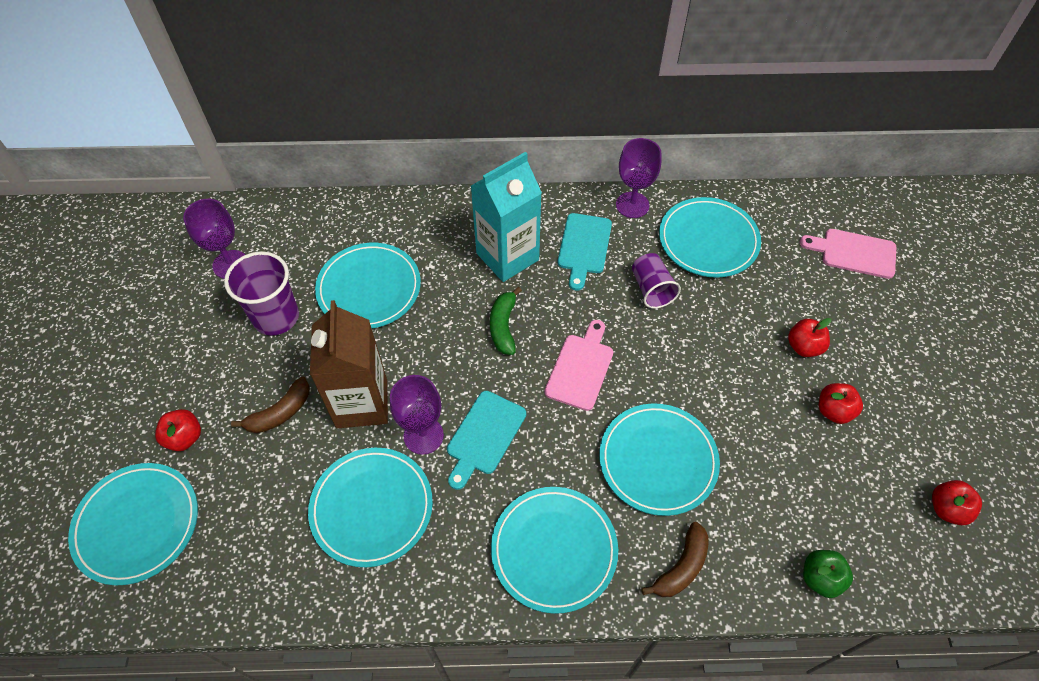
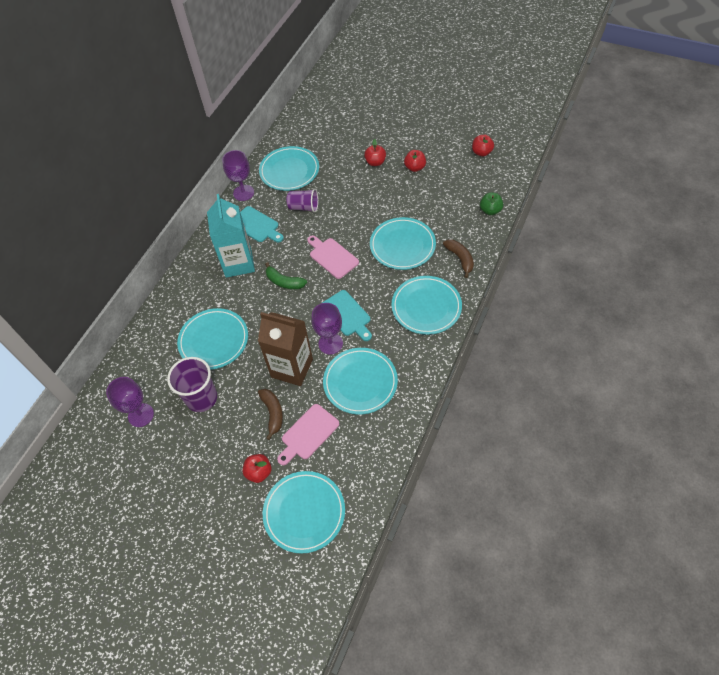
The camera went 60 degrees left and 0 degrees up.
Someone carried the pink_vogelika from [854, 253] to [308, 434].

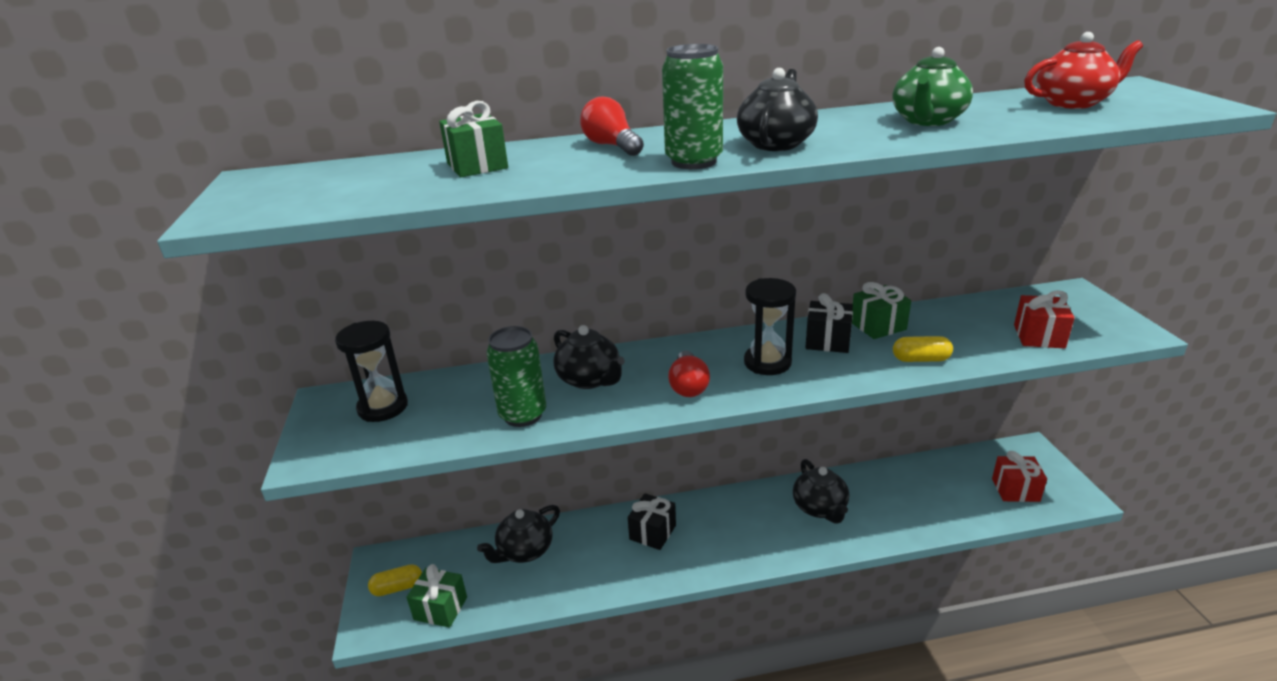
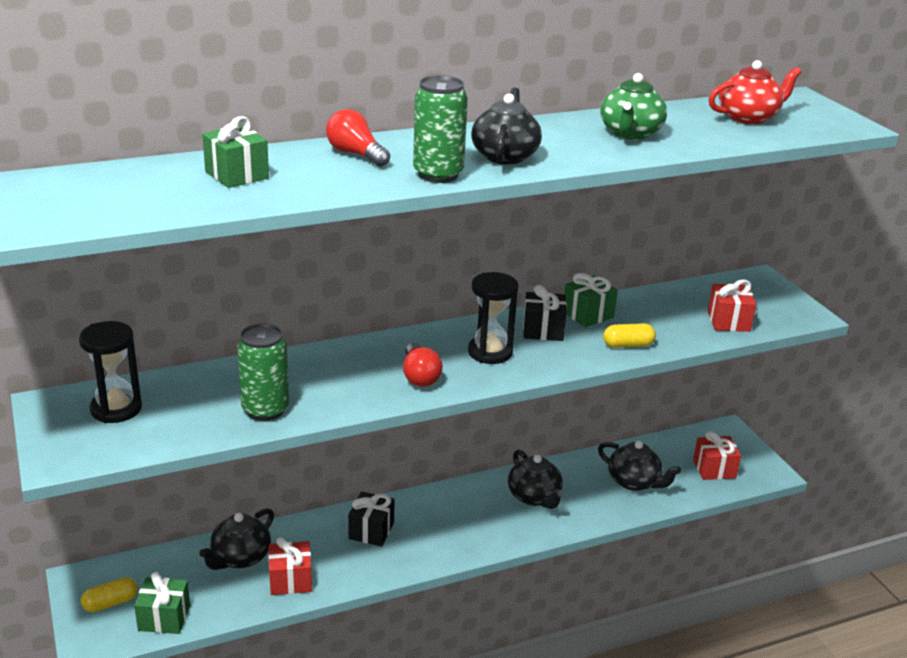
The camera went 15 degrees left and 0 degrees up.
Someone carried the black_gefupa from [589, 379] to [634, 482].
Someone put down the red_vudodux at [290, 580].

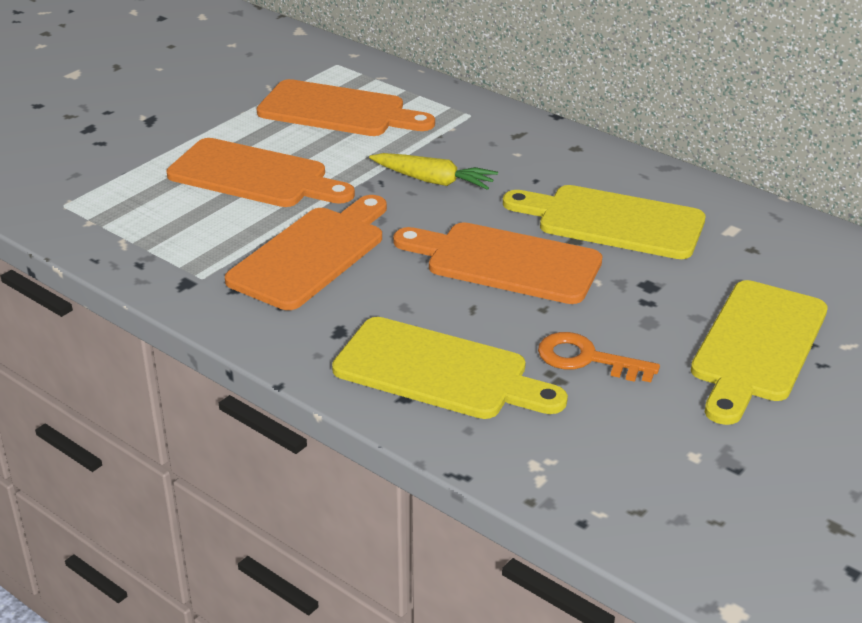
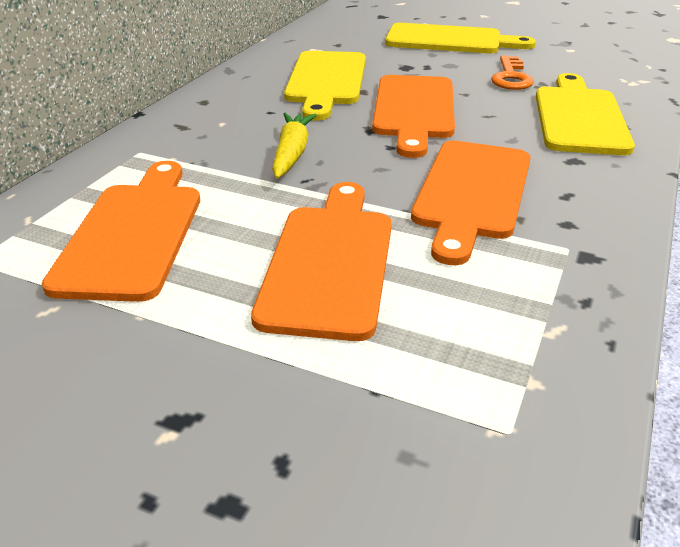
The camera went 105 degrees left and 0 degrees up.
Someone rotated the orange_vogelika at [311, 255] by 90 degrees counterclockwise.

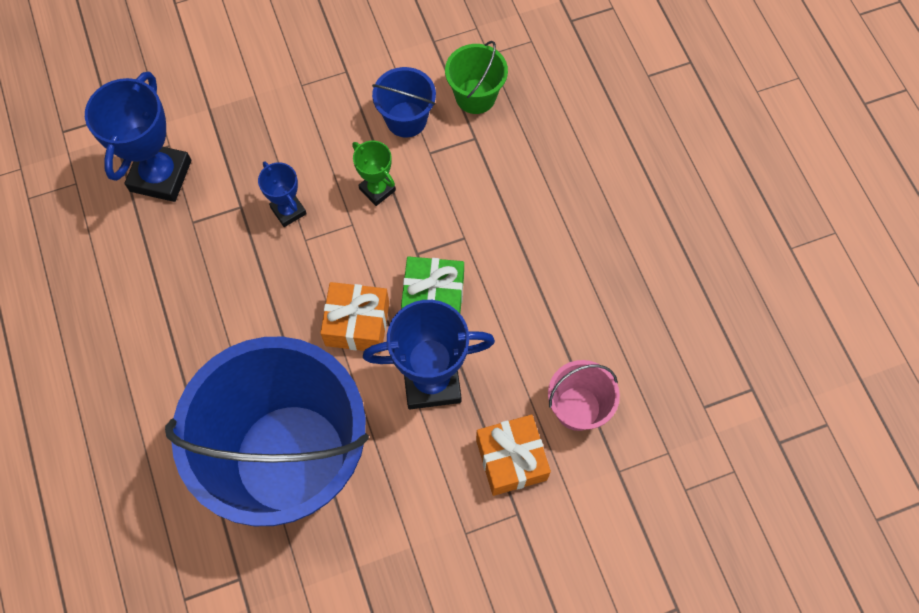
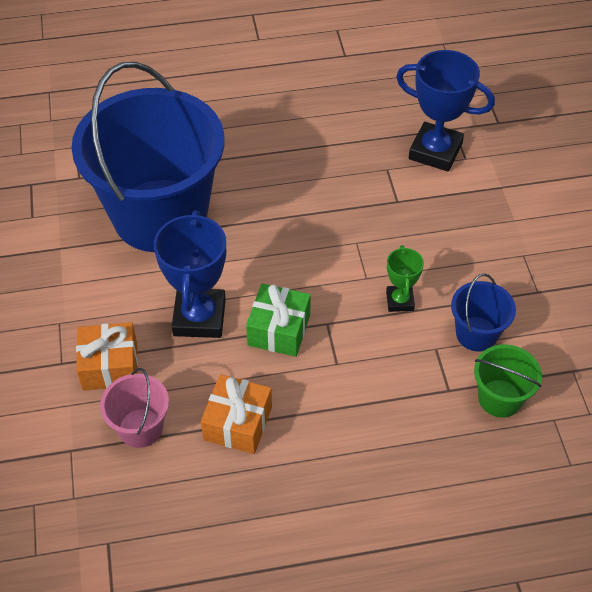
The camera went 100 degrees right and 15 degrees down.
Someone rotated the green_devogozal at [377, 189] by 60 degrees counterclockwise.
Someone took away the blue_devogozal at [288, 211].
Someone carried the orange_vudodux from [357, 324] to [238, 423].

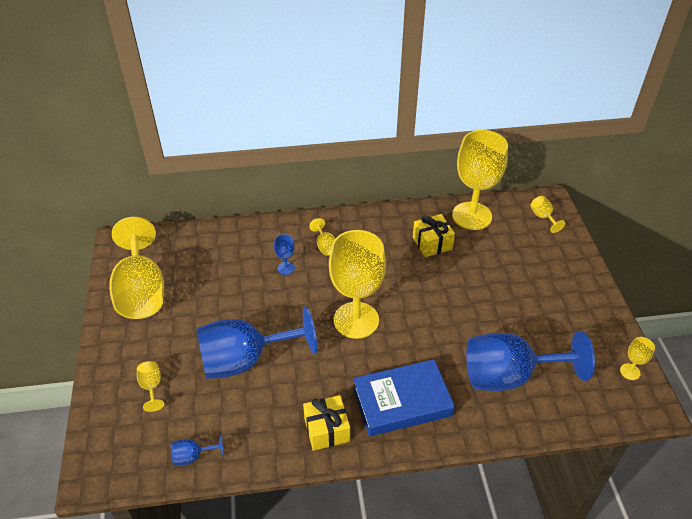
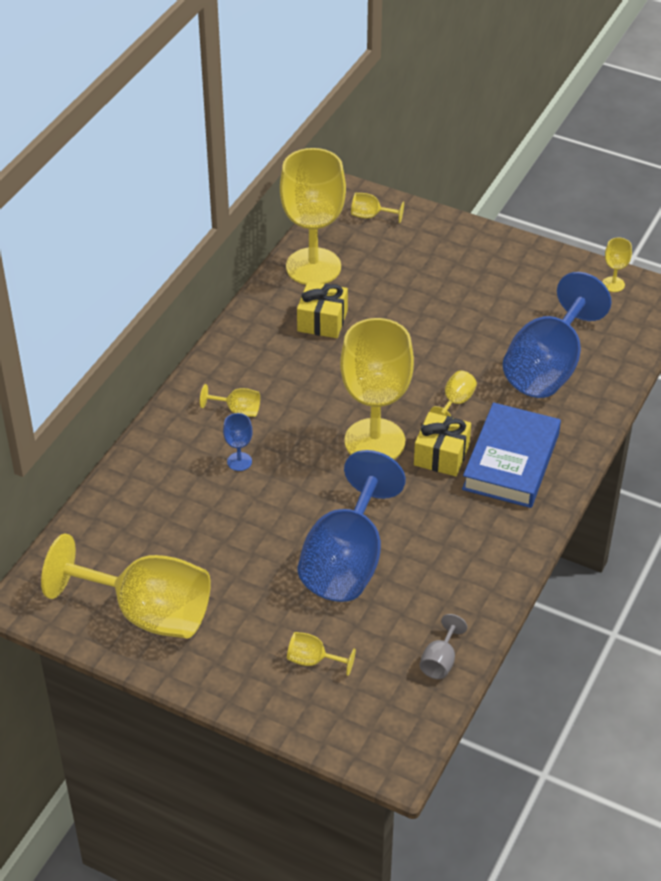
The camera went 55 degrees left and 0 degrees up.
Someone carried the yellow_vudodux from [327, 430] to [441, 455].
Someone repainted the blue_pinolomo at [192, 456], which became the grey_pinolomo at [440, 661].
Someone put down the yellow_pinolomo at [455, 402].

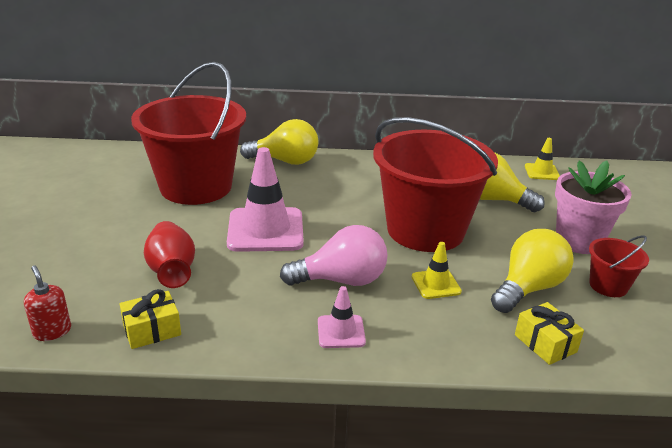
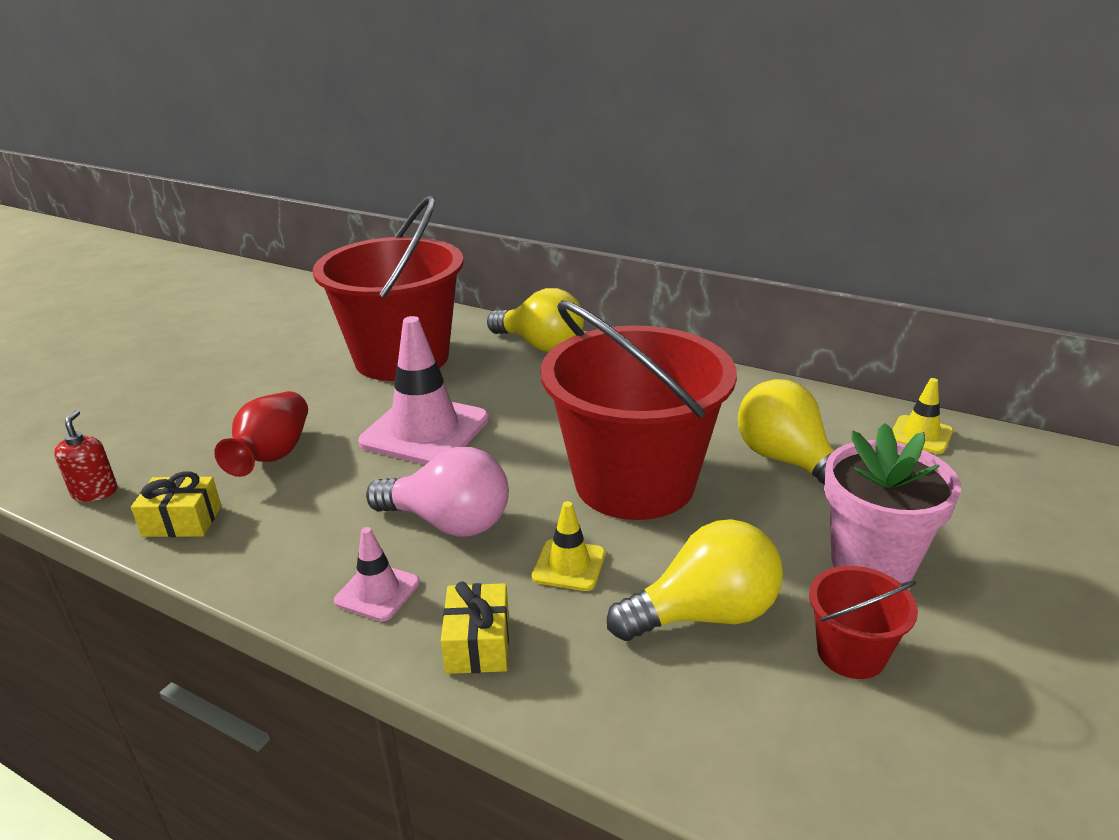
The camera went 30 degrees right and 0 degrees up.
Someone carried the yellow_vudodux from [545, 343] to [478, 643].

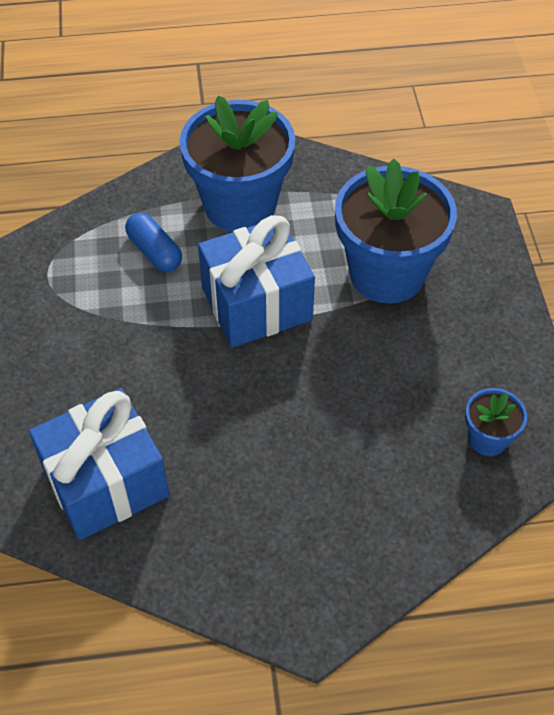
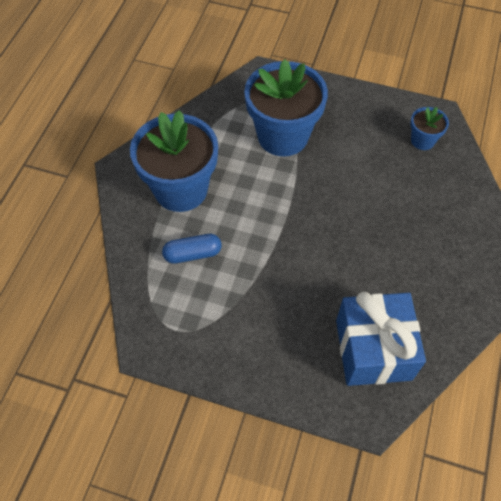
The camera went 65 degrees left and 5 degrees up.
Someone took away the blue_vudodux at [256, 303].

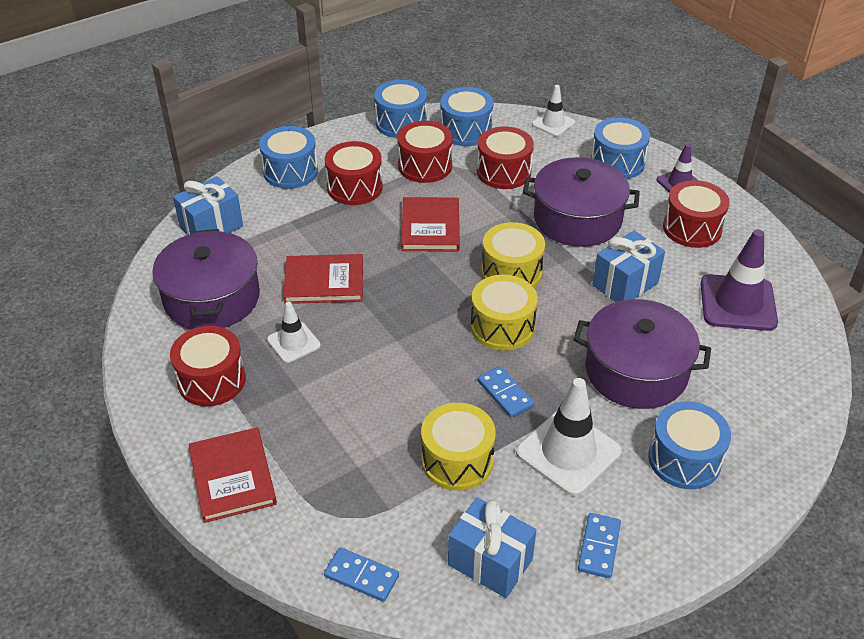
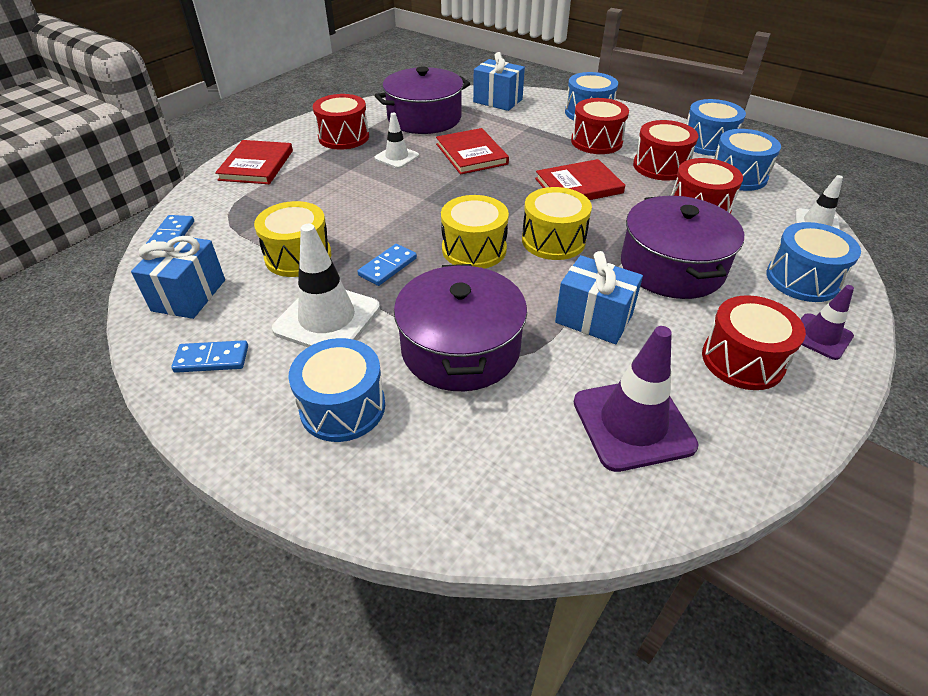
The camera went 70 degrees right and 0 degrees up.
Someone rotated the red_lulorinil at [232, 477] by 45 degrees counterclockwise.

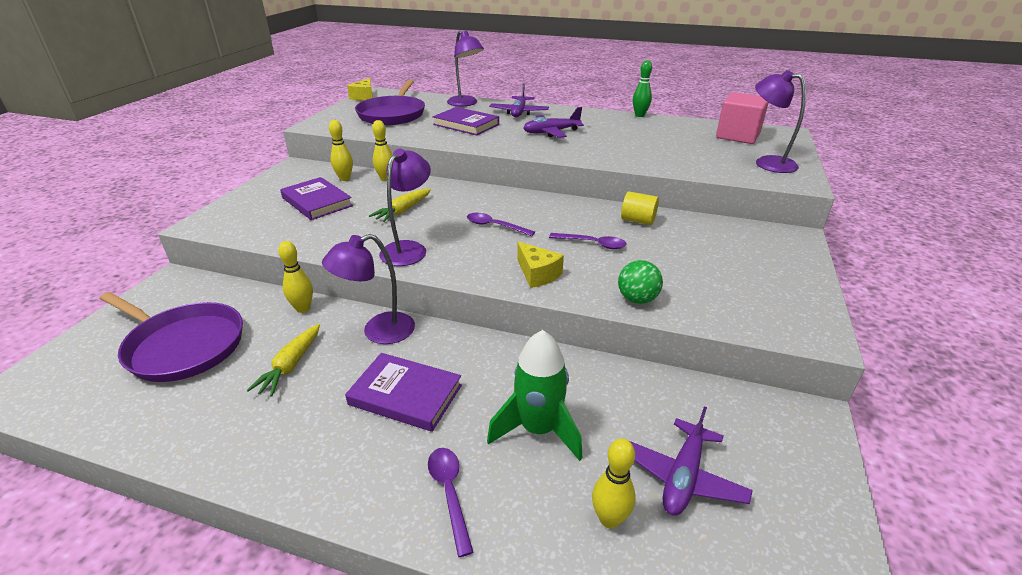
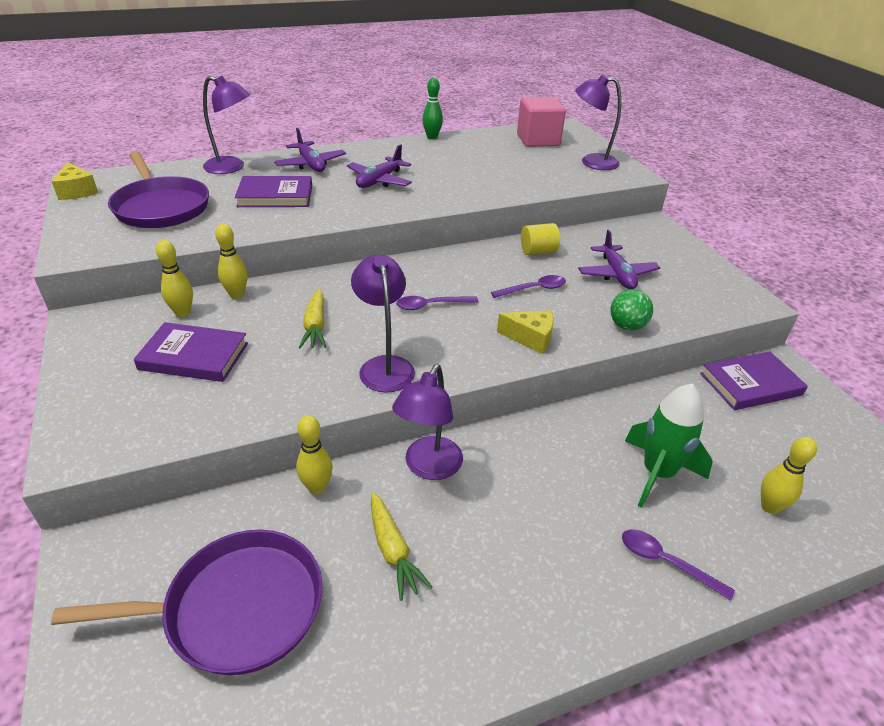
The camera went 40 degrees left and 5 degrees up.
Someone carried the purple_lulorinil from [405, 395] to [750, 384].
Someone carried the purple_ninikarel from [683, 476] to [616, 274].

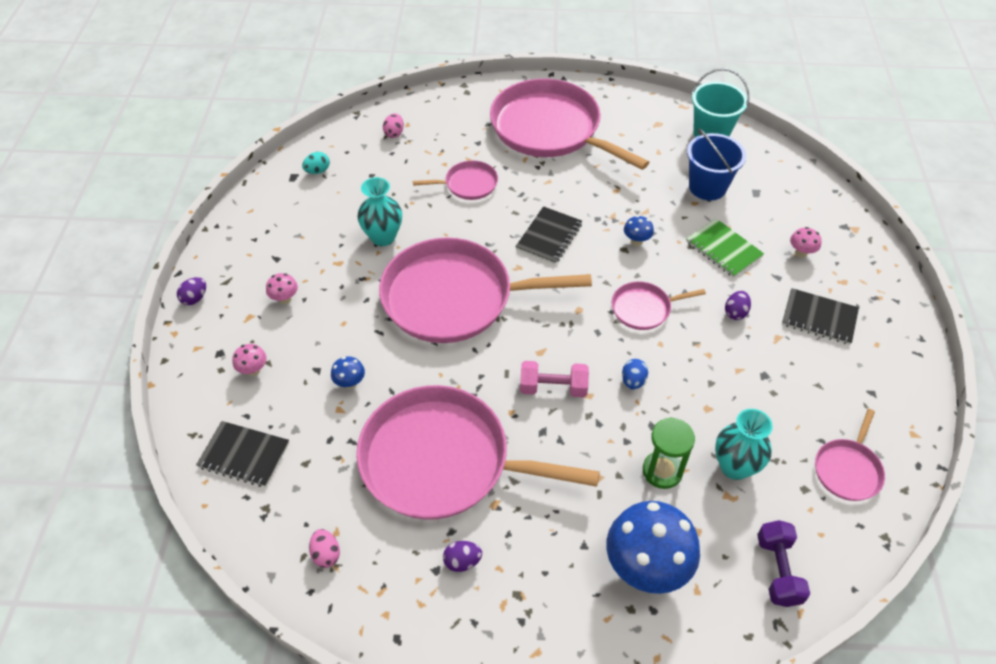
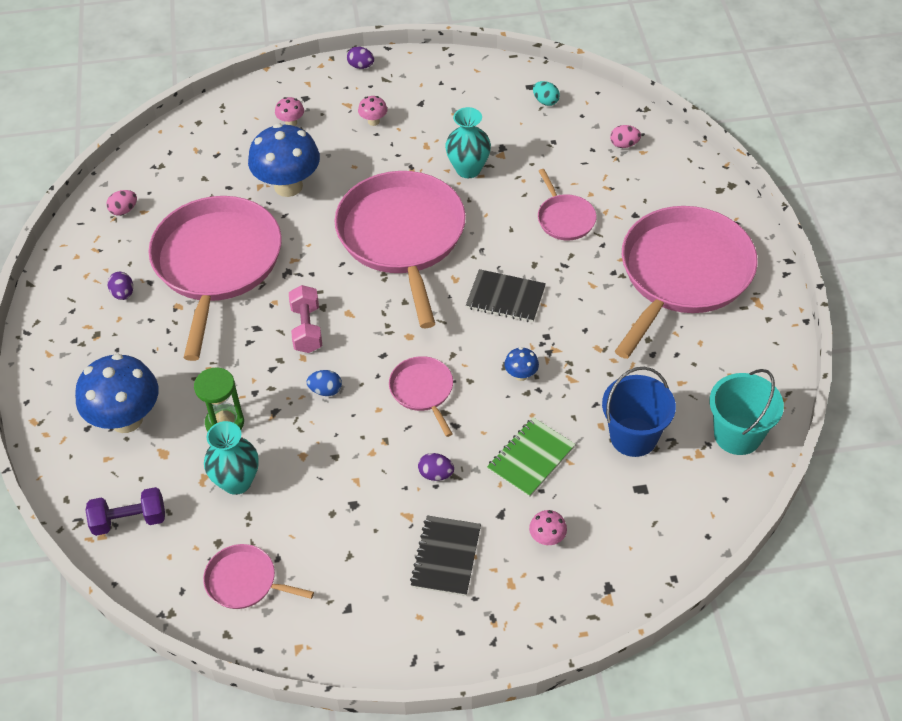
The camera went 80 degrees right and 0 degrees up.
Someone scaled the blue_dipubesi at [350, 383] by 2.31.
Someone took away the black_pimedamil at [244, 455].

